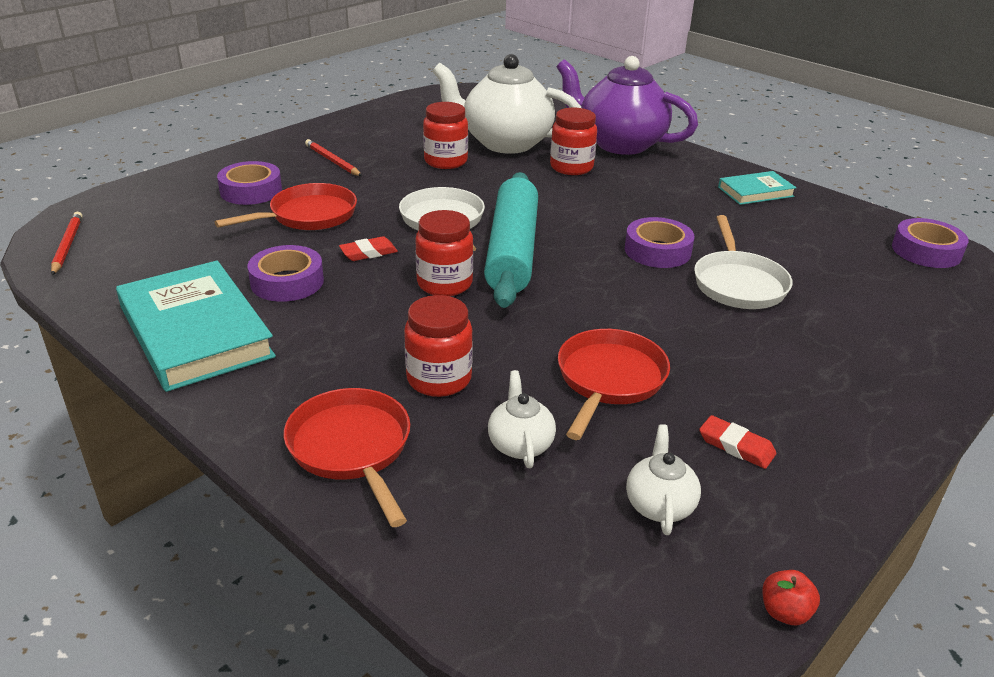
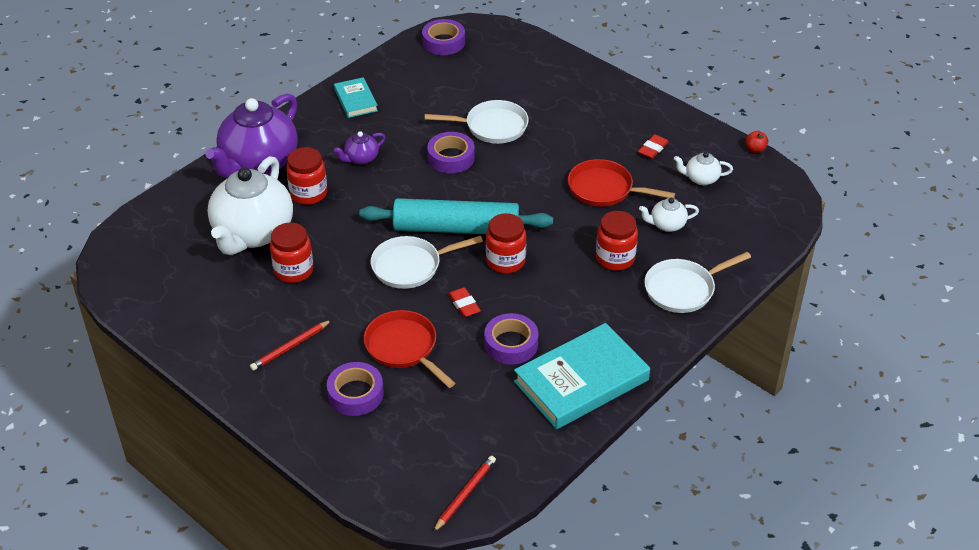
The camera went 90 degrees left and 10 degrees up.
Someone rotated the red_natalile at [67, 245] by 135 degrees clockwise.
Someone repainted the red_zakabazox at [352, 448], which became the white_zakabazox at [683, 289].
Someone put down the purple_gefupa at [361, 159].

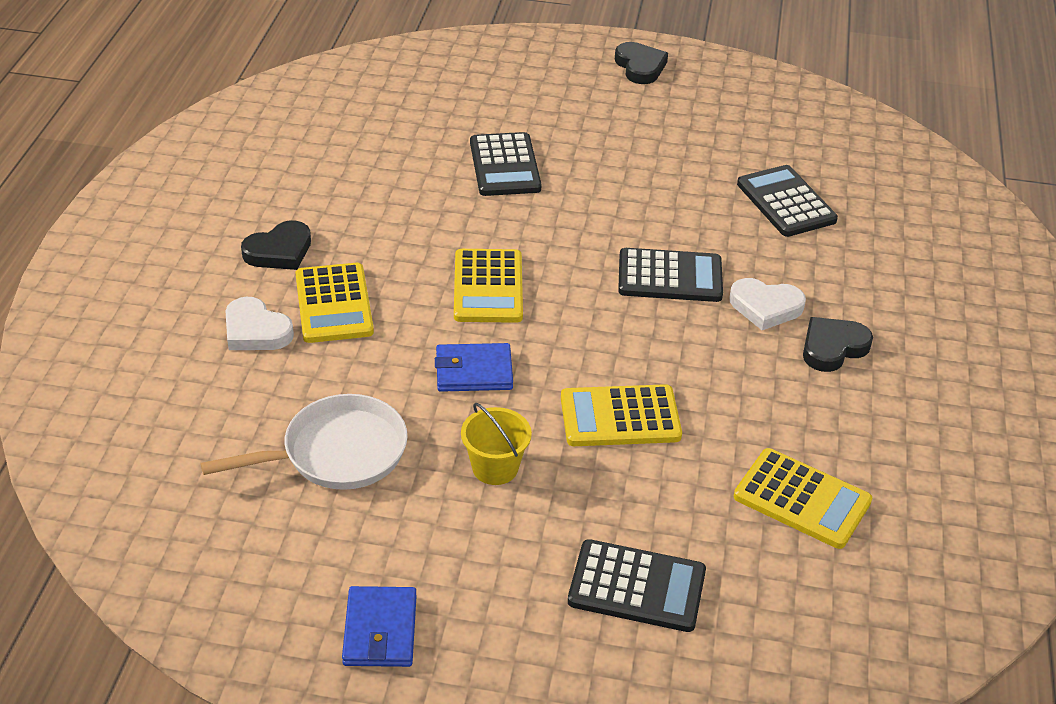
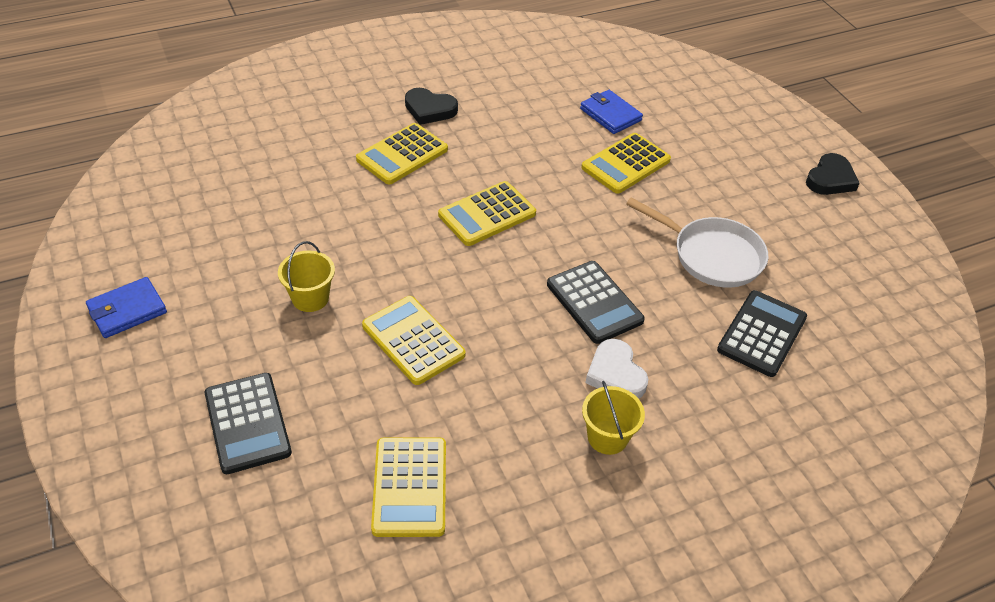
The camera went 55 degrees right and 5 degrees up.
Someone repainted the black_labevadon at [504, 166], which became the yellow_labevadon at [625, 164].
Someone took away the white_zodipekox at [256, 331].
Someone swapped the black_zodipekox at [832, 347] for the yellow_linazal at [607, 437].
Someone carried the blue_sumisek from [474, 371] to [610, 114].
Someone carried the white_zakabazox from [337, 453] to [712, 256].

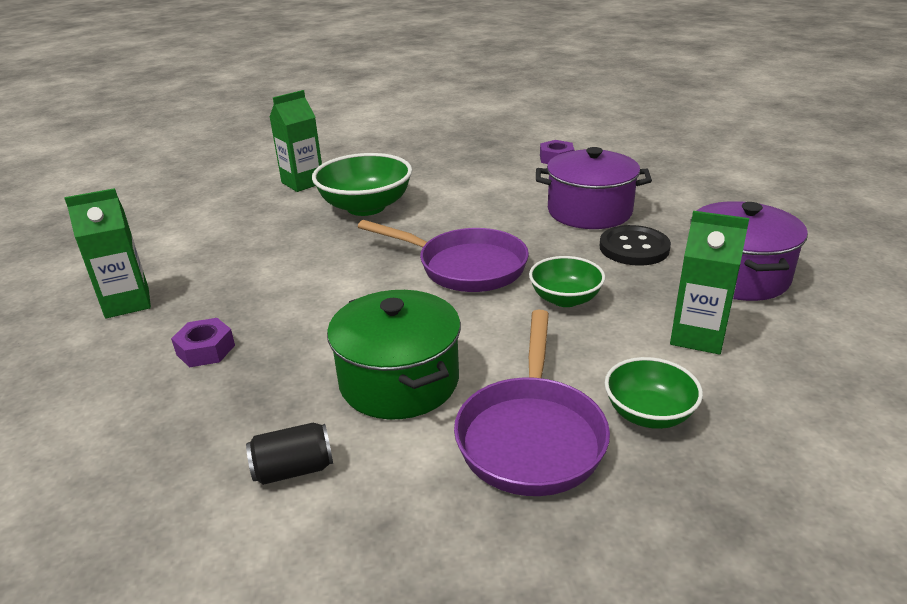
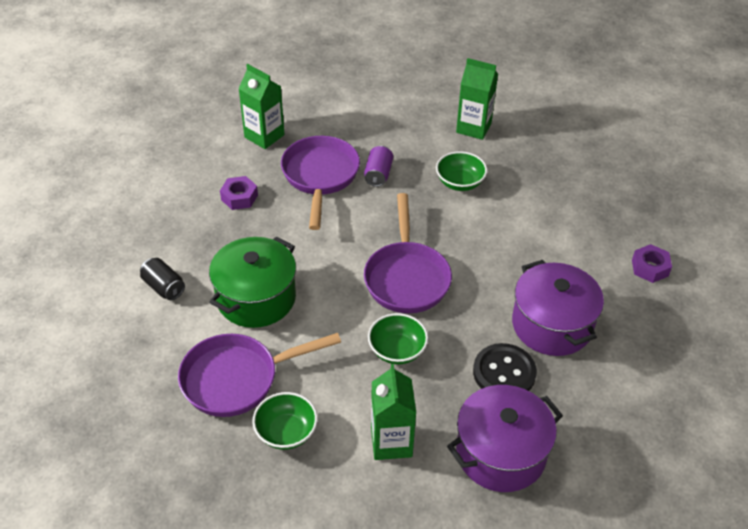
The camera went 60 degrees right and 15 degrees up.
Someone scaled the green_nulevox at [366, 207] by 0.59.
Someone put down the purple_zakabazox at [320, 177].
Someone put down the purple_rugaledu at [378, 174].

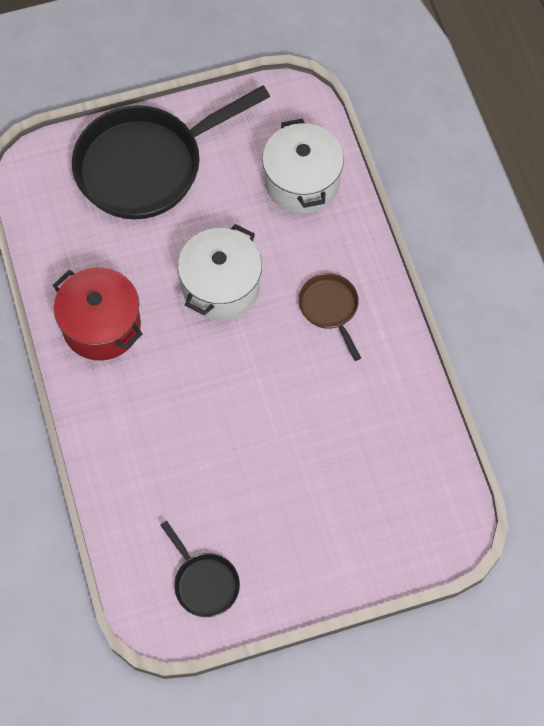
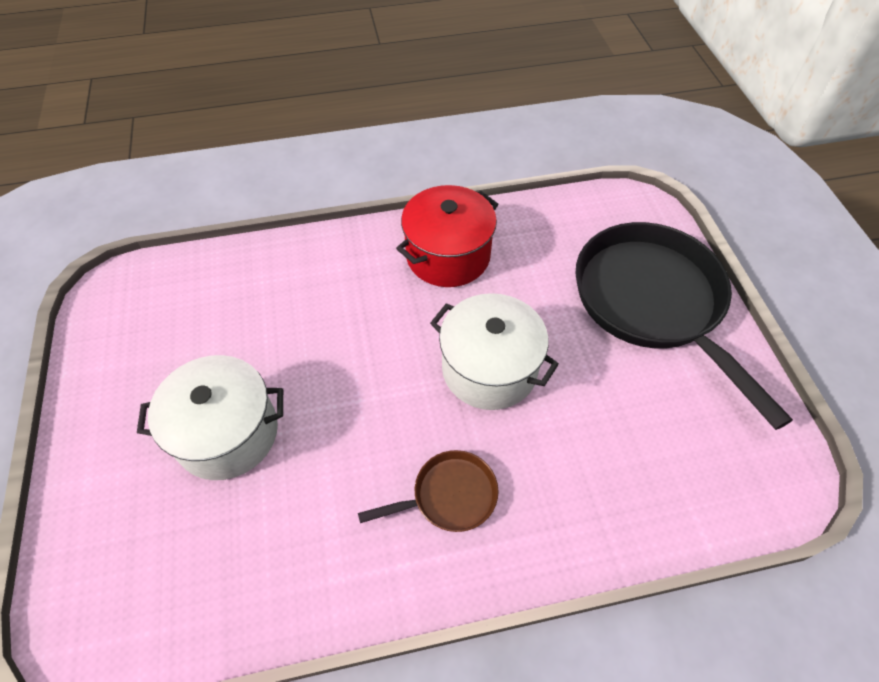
The camera went 95 degrees right and 10 degrees down.
Someone carried the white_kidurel from [302, 182] to [227, 433].
Someone took away the black_zakabazox at [204, 583].

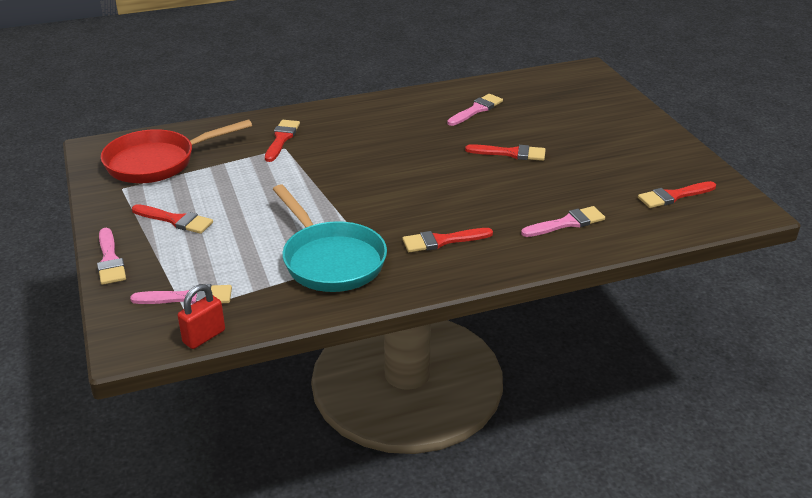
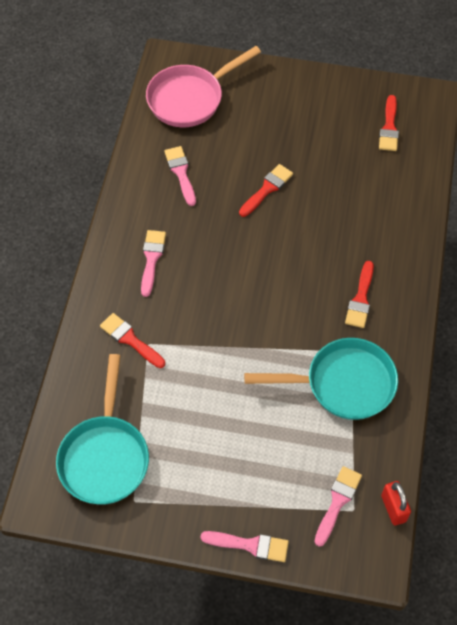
The camera went 60 degrees left and 25 degrees up.
Someone repainted the red_zakabazox at [157, 162], which became the turquoise_zakabazox at [105, 456].
Someone took away the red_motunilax at [175, 220].
Someone carried the pink_motunilax from [567, 223] to [152, 259].
Someone put down the pink_zakabazox at [190, 98].

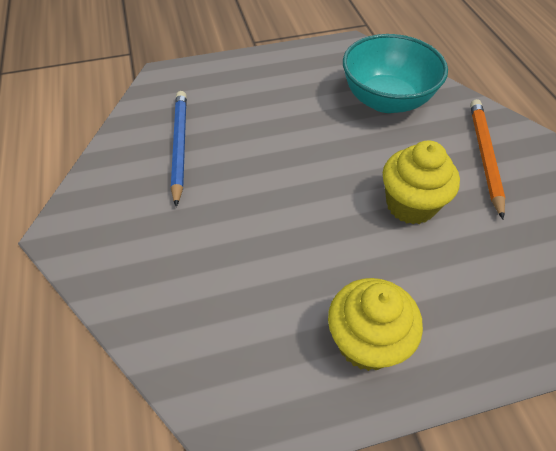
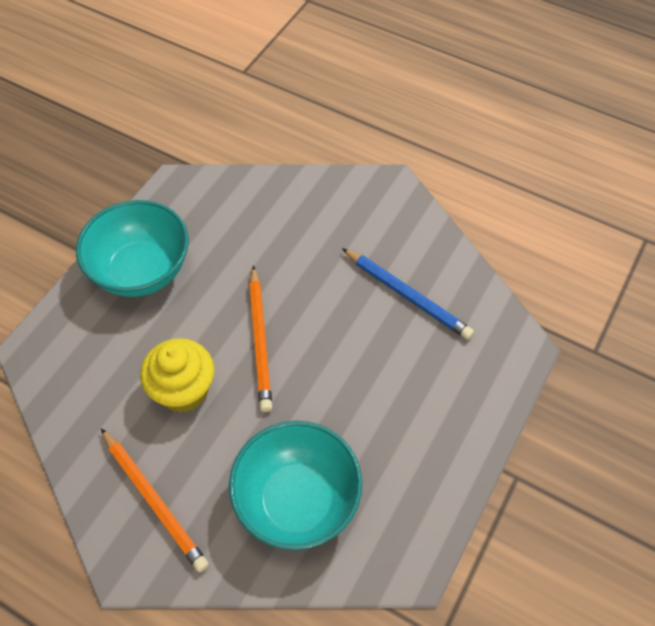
The camera went 135 degrees right and 5 degrees up.
Someone swapped the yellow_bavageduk at [366, 342] for the turquoise_nulevox at [142, 271].
Someone put down the orange_natalile at [260, 340].

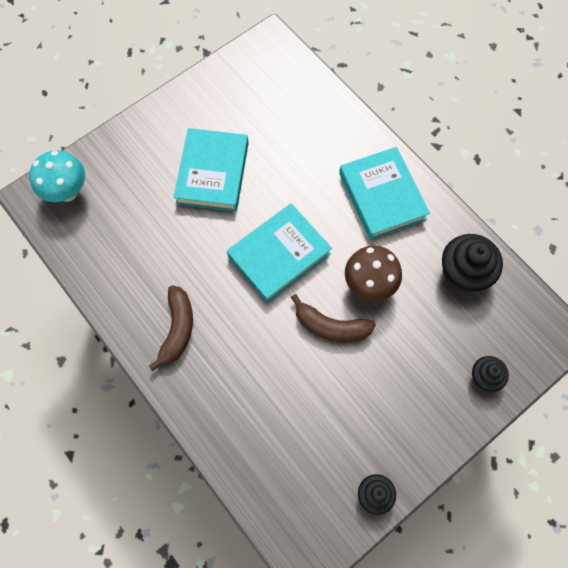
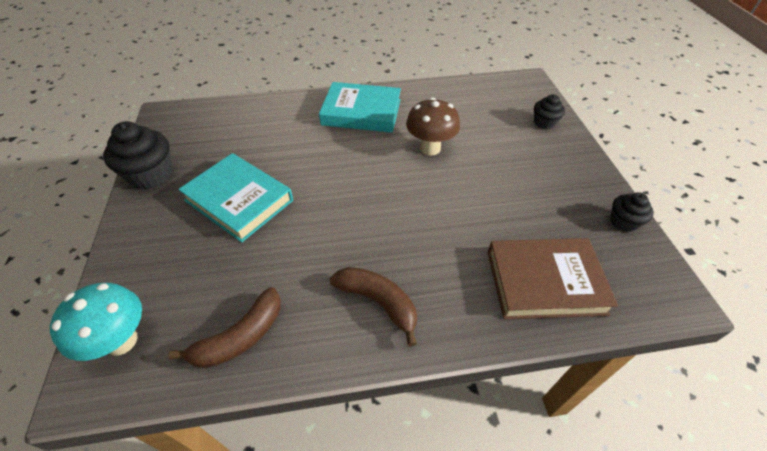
The camera went 60 degrees left and 20 degrees down.
Someone took away the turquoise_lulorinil at [279, 255].
Someone carried the black_bavageduk from [463, 273] to [151, 174].
Someone carried the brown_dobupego from [331, 326] to [240, 337].
Someone put down the brown_lulorinil at [545, 282].

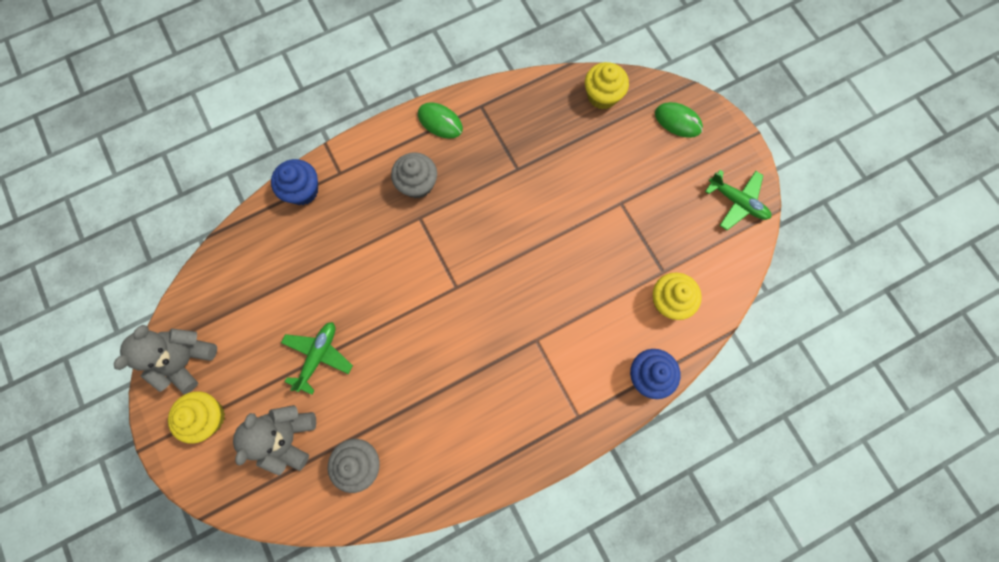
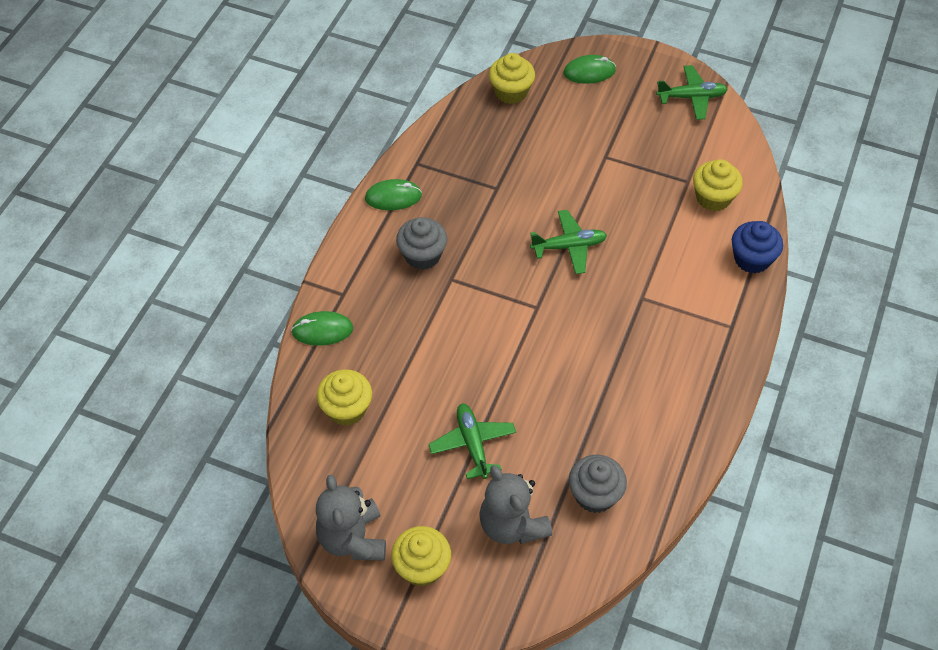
The camera went 40 degrees left and 20 degrees down.
Someone swapped the blue_bavageduk at [302, 190] for the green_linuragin at [322, 330].
Someone put down the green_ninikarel at [569, 246].
Someone put down the yellow_bavageduk at [346, 409].

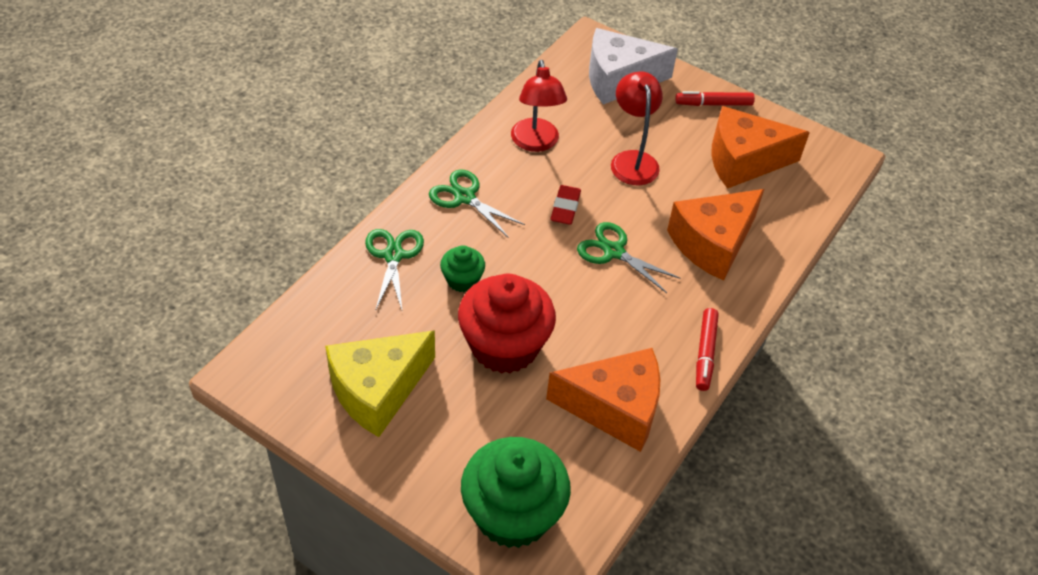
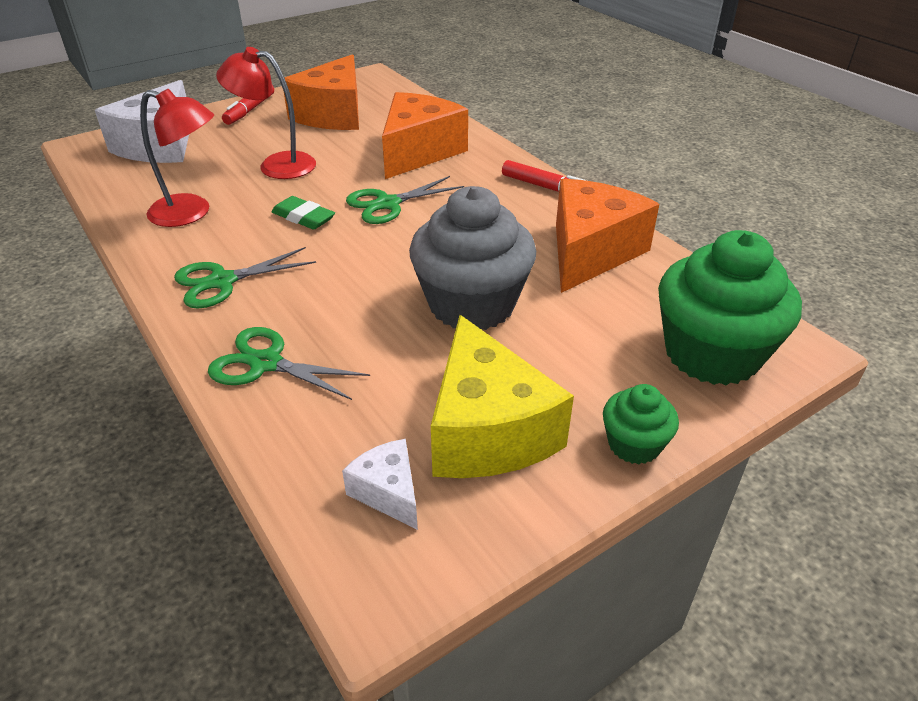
The camera went 65 degrees left and 10 degrees down.
Someone repainted the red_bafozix at [565, 208], which became the green_bafozix at [303, 217].
Someone rotated the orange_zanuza at [712, 243] by 135 degrees counterclockwise.
Someone carried the green_bavageduk from [462, 280] to [634, 444].
Someone repainted the red_bavageduk at [504, 346], which became the grey_bavageduk at [472, 304].
Someone put down the white_zanuza at [388, 492].

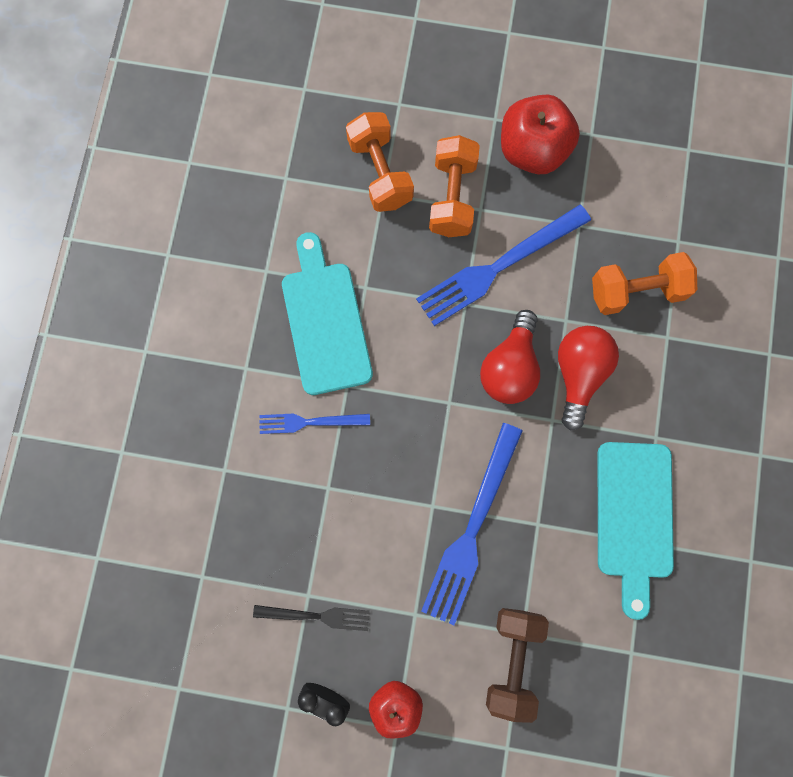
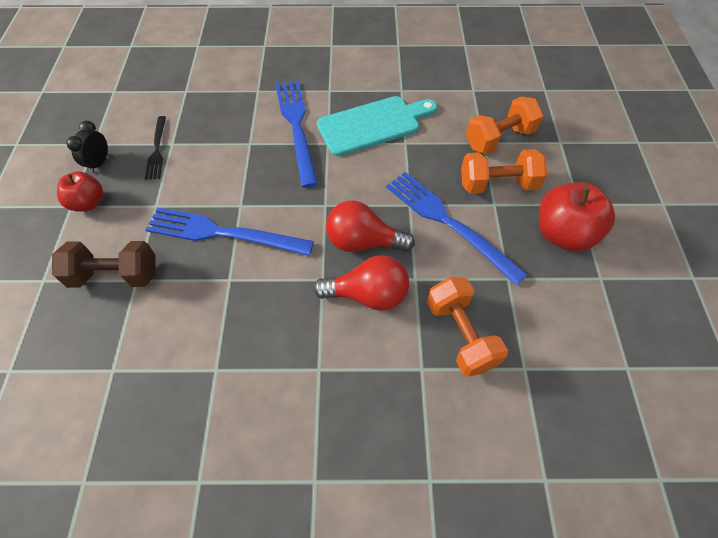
The camera went 80 degrees right and 20 degrees down.
Someone scaled the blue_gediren at [310, 422] by 1.81.
Someone took away the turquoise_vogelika at [634, 517].

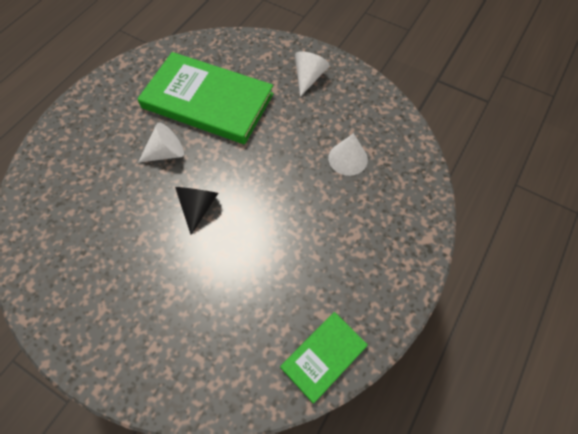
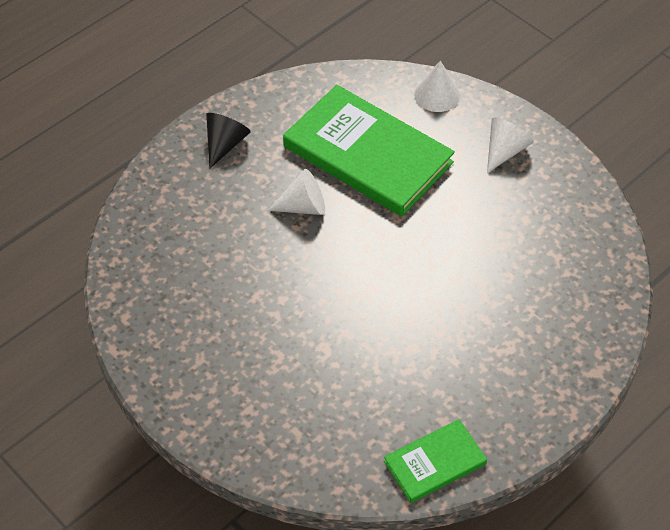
The camera went 15 degrees right and 10 degrees down.
Someone carried the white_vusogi from [348, 158] to [437, 95].
Someone carried the black_vusogi from [198, 207] to [225, 144].

